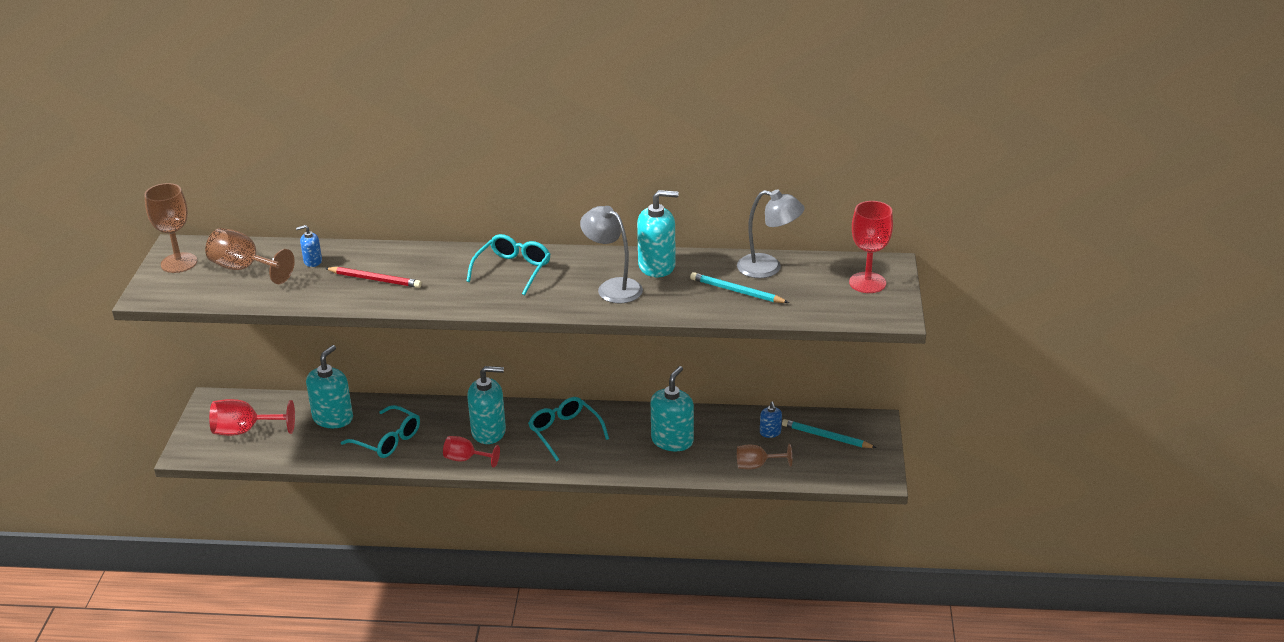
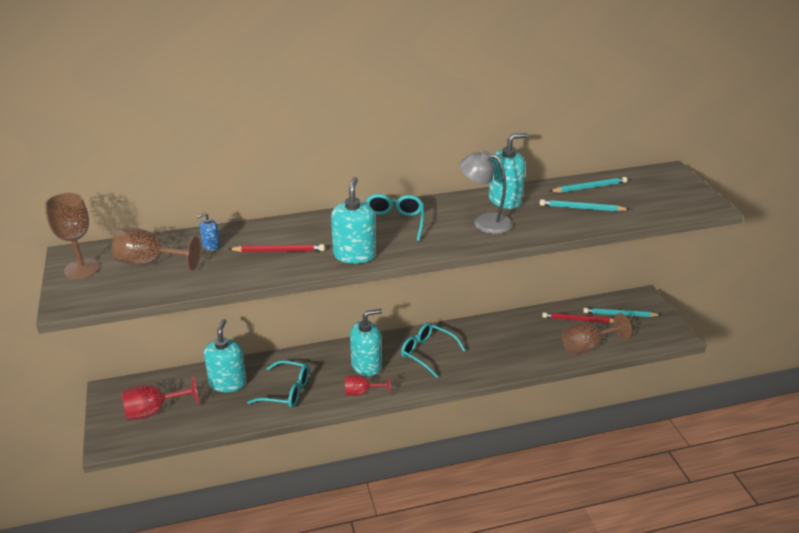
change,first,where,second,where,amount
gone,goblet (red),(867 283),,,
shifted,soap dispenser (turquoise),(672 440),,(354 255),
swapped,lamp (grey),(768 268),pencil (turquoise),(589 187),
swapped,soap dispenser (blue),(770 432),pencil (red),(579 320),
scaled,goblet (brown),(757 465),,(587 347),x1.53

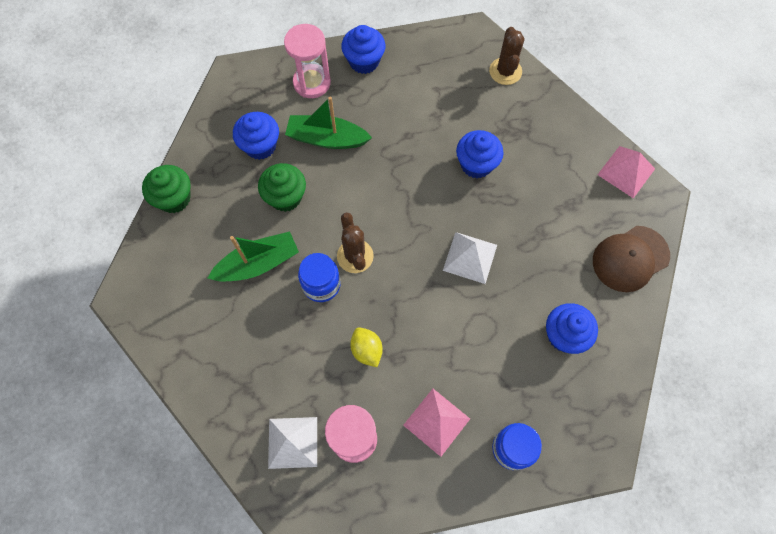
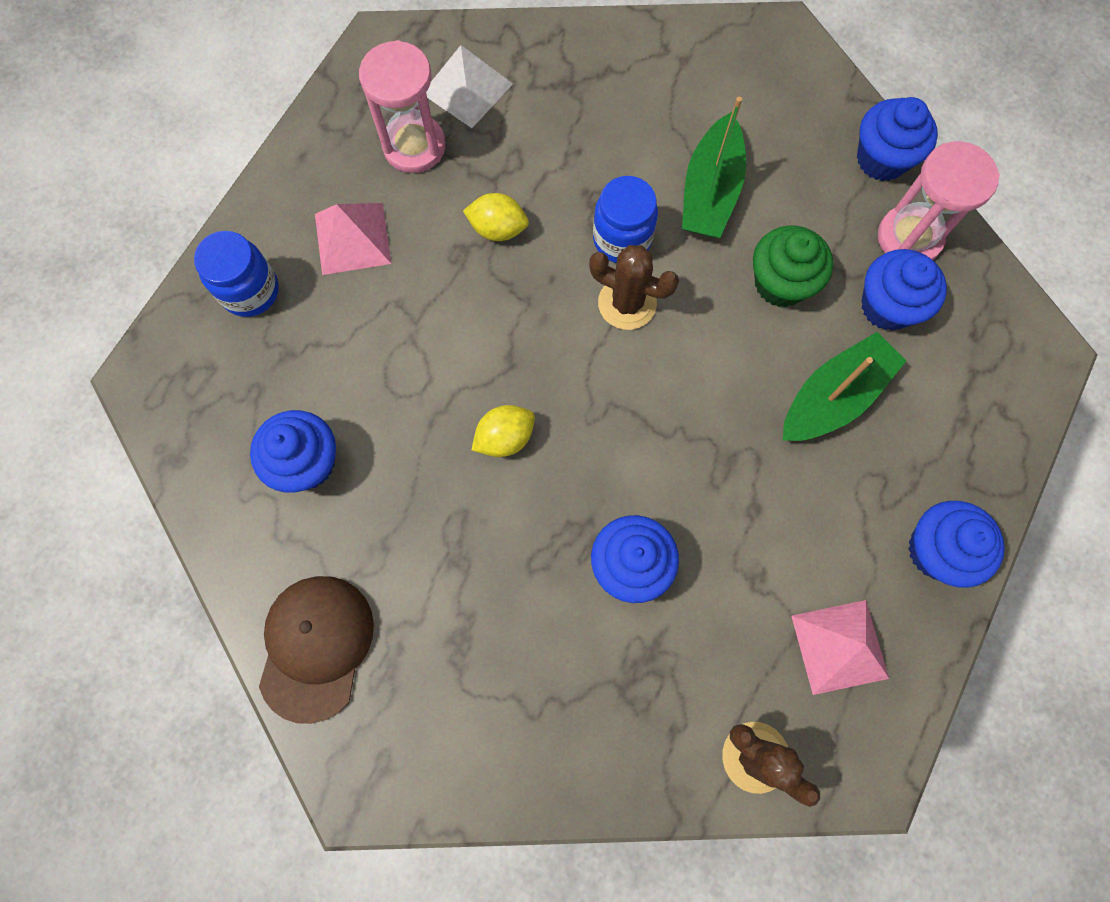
change,first,where,second,where,amount
shifted,hourglass (pink),(312 83),,(909 238),
shifted,pyramid (pink),(626 171),,(839 647),
swapped,pyramid (white),(470 257),lemon (yellow),(505 438),
repainted,cupcake (green),(174 198),cupcake (blue),(881 159),

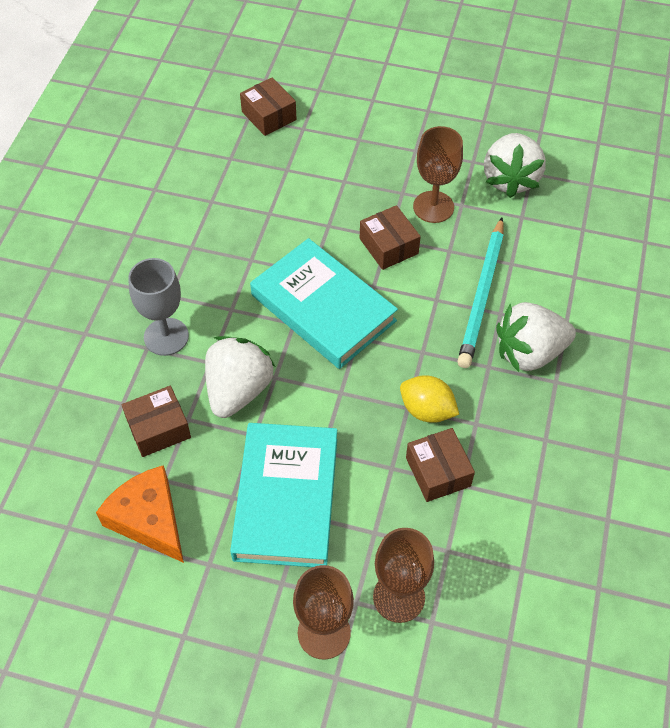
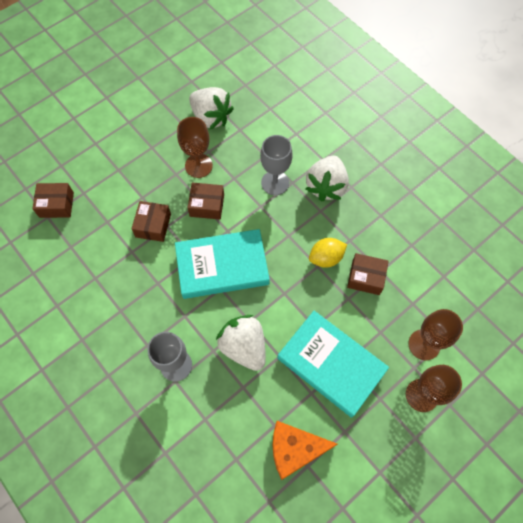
change,first,where,second,where,amount
shifted,box (brown),(158 428),,(153 225),
swapped,pencil (turquoise),(482 295),goblet (grey),(275 183),

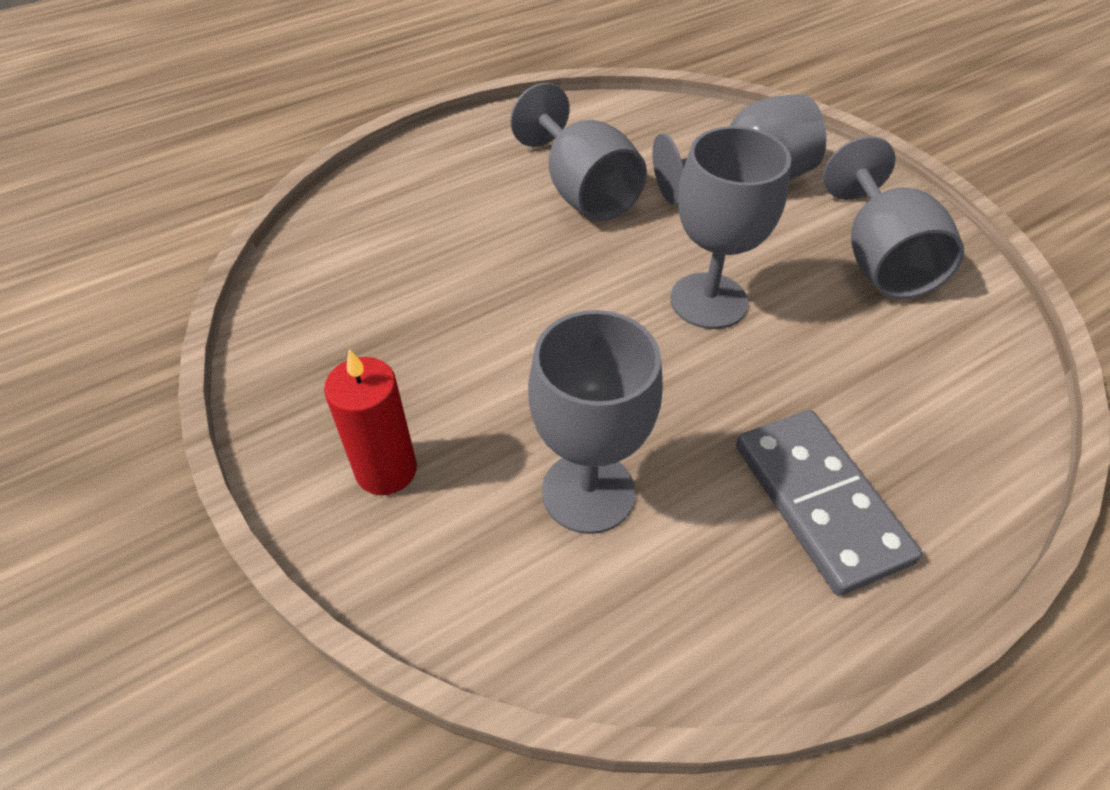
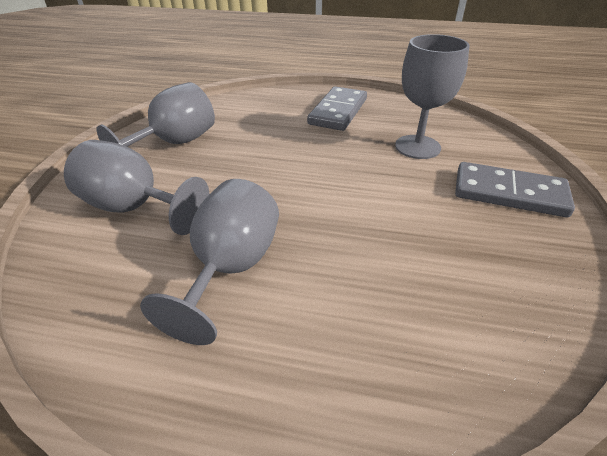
change,first,where,second,where,amount
gone,goblet (grey),(708 301),,,
swapped,candle (red),(386 470),domino (grey),(509 193),

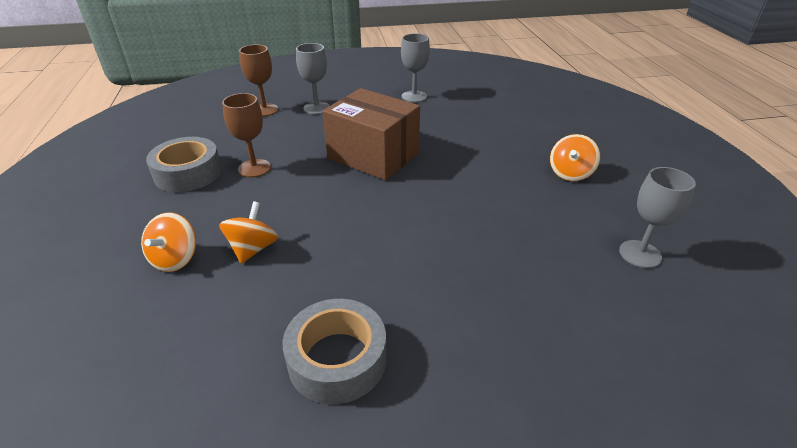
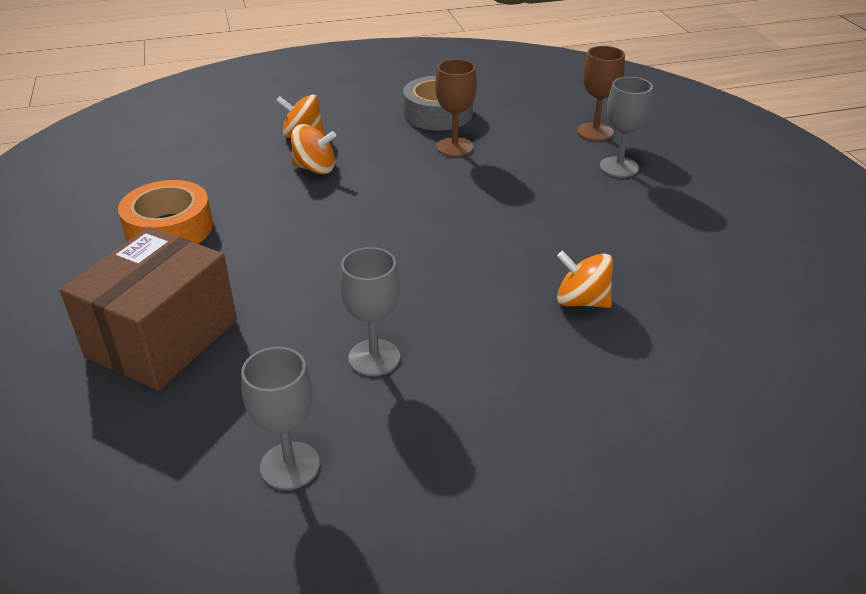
change,first,where,second,where,amount
shifted,box (brown),(373 156),,(162 338),
shifted,goblet (grey),(414 96),,(374 357),
shifted,spinning top (orange),(570 173),,(581 301),
repainted,tape (grey),(337 359),tape (orange),(169 228),

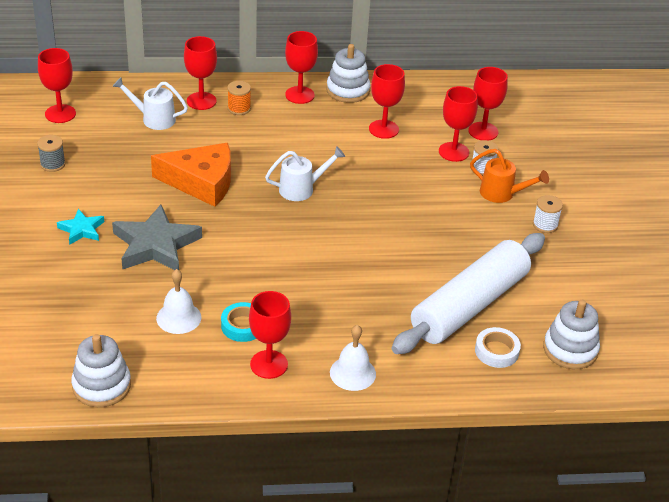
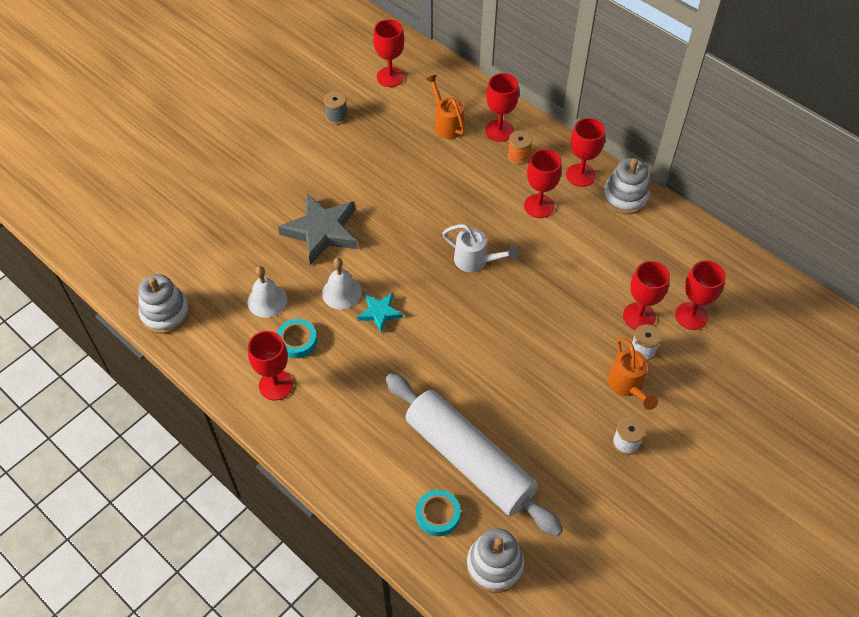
change,first,where,second,where,amount
gone,cheese (orange),(202 182),,,
shifted,star (turquoise),(81 229),,(379 313),
shifted,bell (white),(352 373),,(341 292),
shifted,goblet (red),(383 129),,(539 206),
repainted,watering can (white),(154 119),watering can (orange),(447 124),
repainted,tape (white),(496 351),tape (turquoise),(438 515),
rotated,rolling pin (white),(469 305),,(469 460),45 degrees clockwise

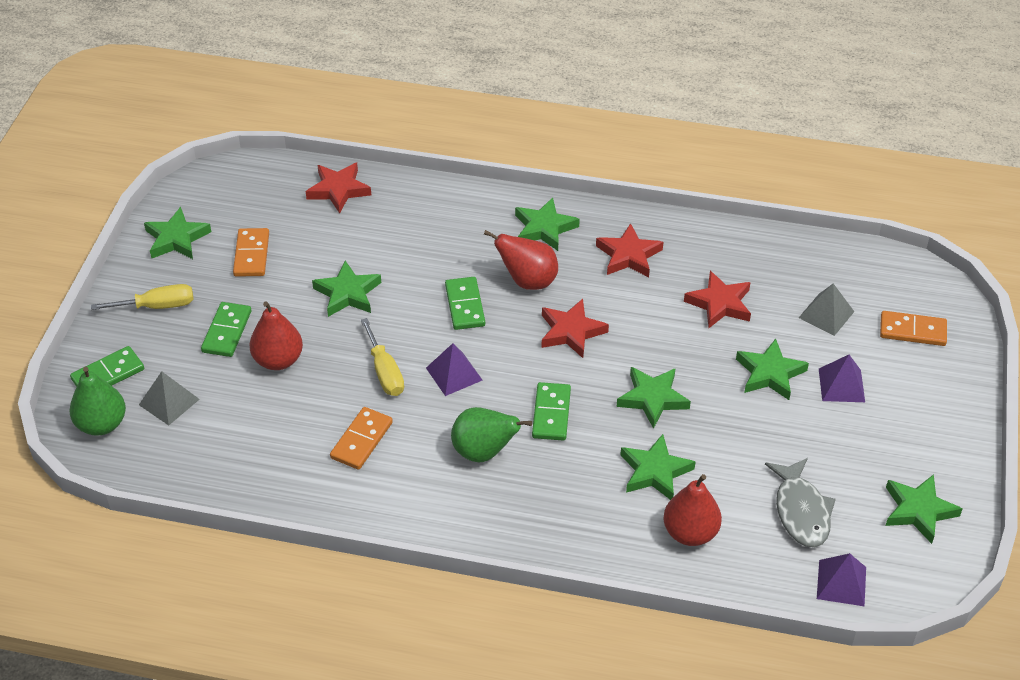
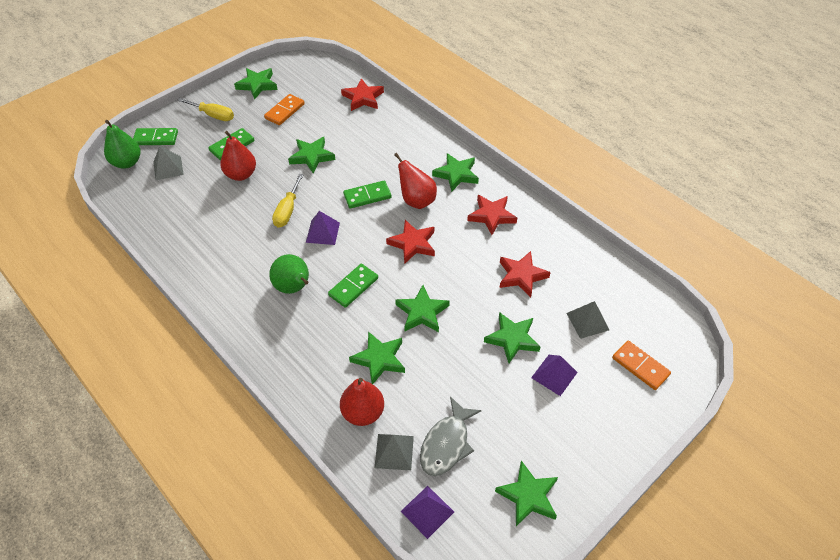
change,first,where,second,where,amount
gone,domino (orange),(361 440),,,
new,,,pyramid (grey),(394 452),
rotated,domino (green),(465 305),,(367 196),45 degrees clockwise

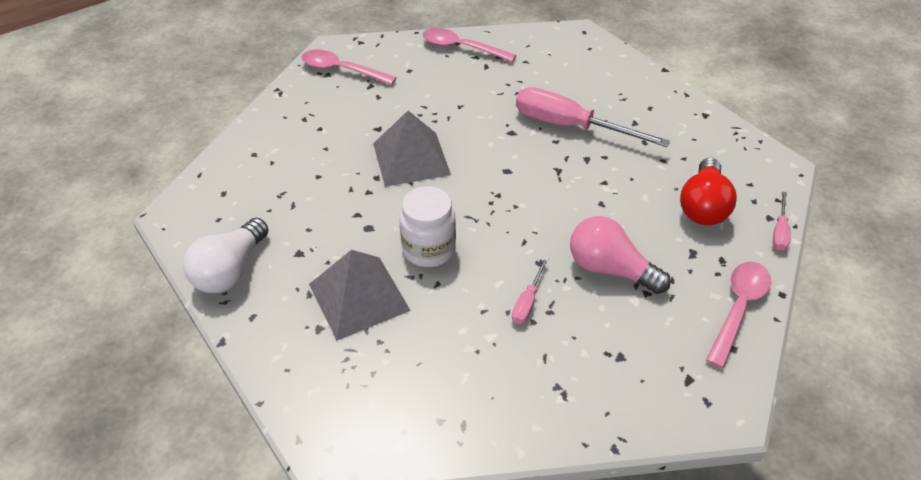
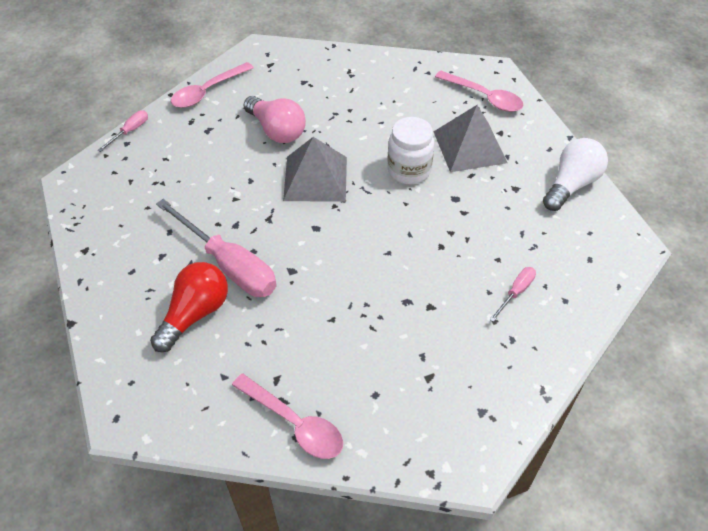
change,first,where,second,where,amount
shifted,spoon (pink),(342 70),,(484 97),
shifted,pyramid (grey),(411 158),,(315 178),
shifted,screwdriver (pink),(527 301),,(516 292),
shifted,light bulb (red),(703 206),,(195 314),

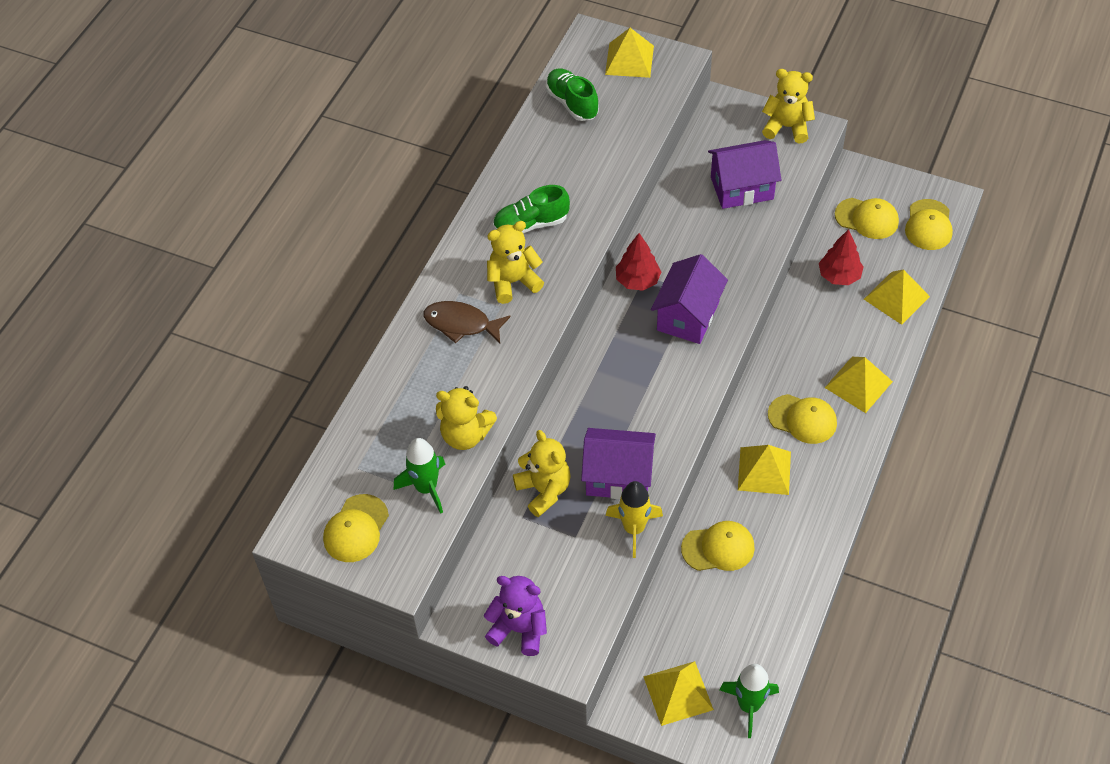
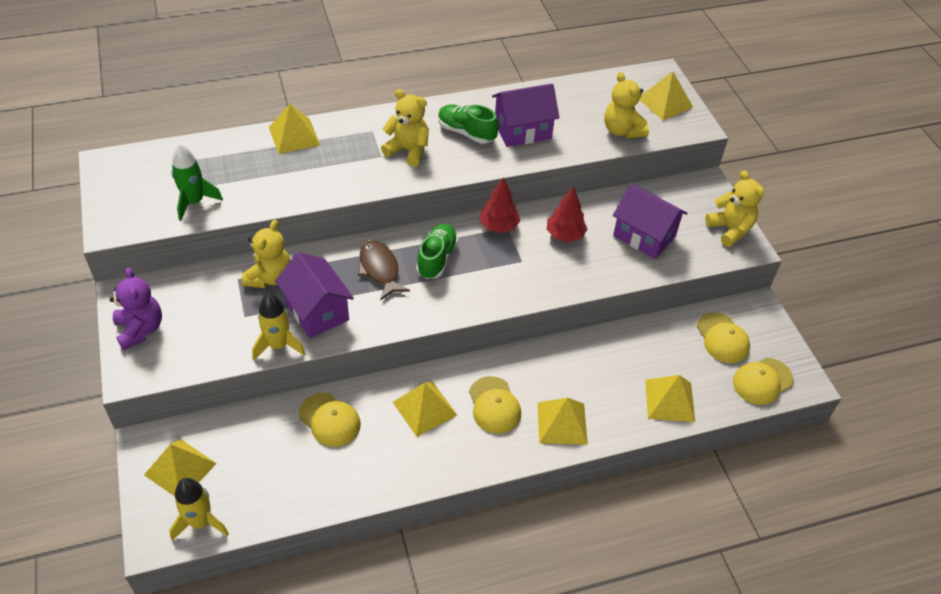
change,first,where,second,where,amount
gone,cap (yellow),(356 529),,,
new,,,pyramid (yellow),(294 136),
shifted,fish (brown),(461 324),,(380 269),
shifted,teddy bear (yellow),(465 435),,(622 130),
shifted,shoe (green),(572 103),,(437 259),
shifted,house (purple),(688 316),,(522 130),
shifted,tree (red),(839 276),,(565 235),
repainted,rocket (green),(749 706),rocket (yellow),(201 522),

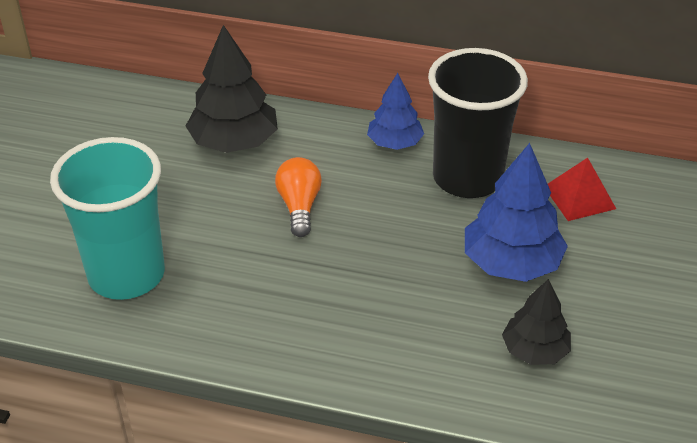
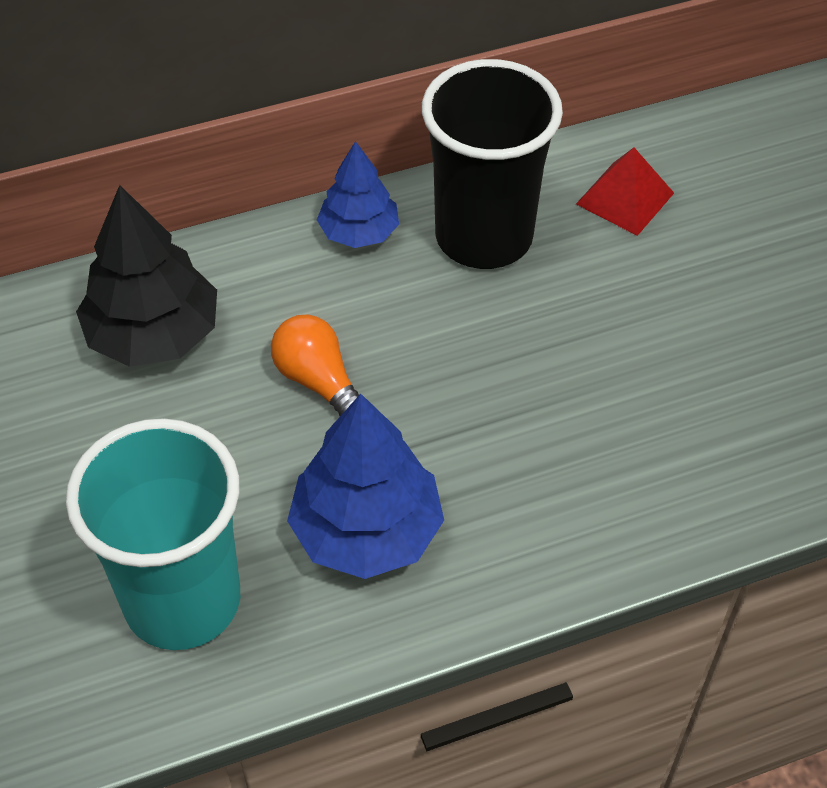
change,first,where,second,where,amount
gone,tree (black),(534 350),,,
shifted,tree (blue),(511 263),,(366 531),

